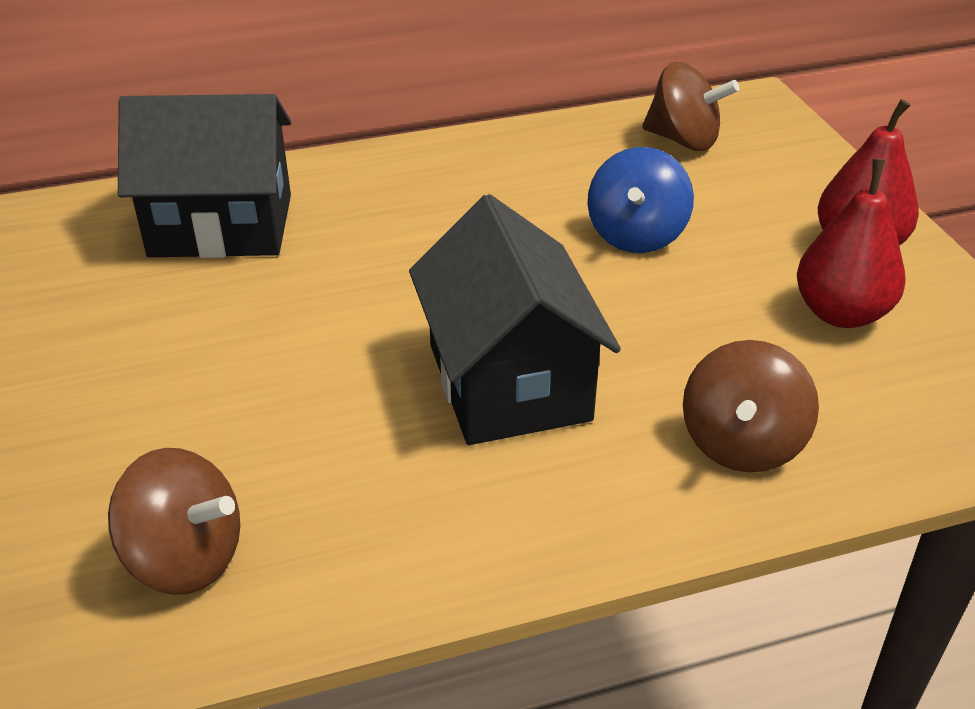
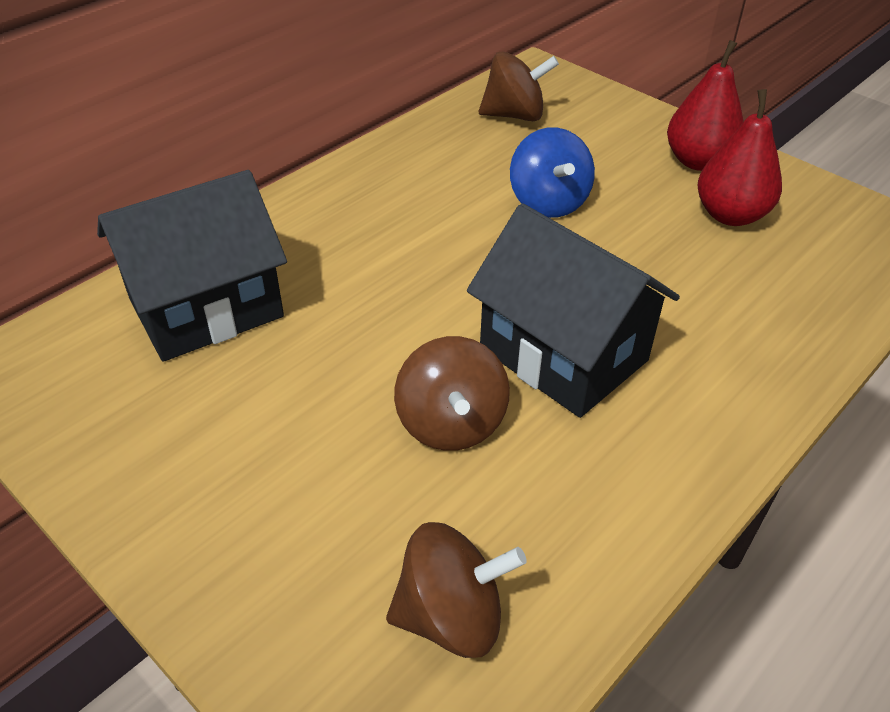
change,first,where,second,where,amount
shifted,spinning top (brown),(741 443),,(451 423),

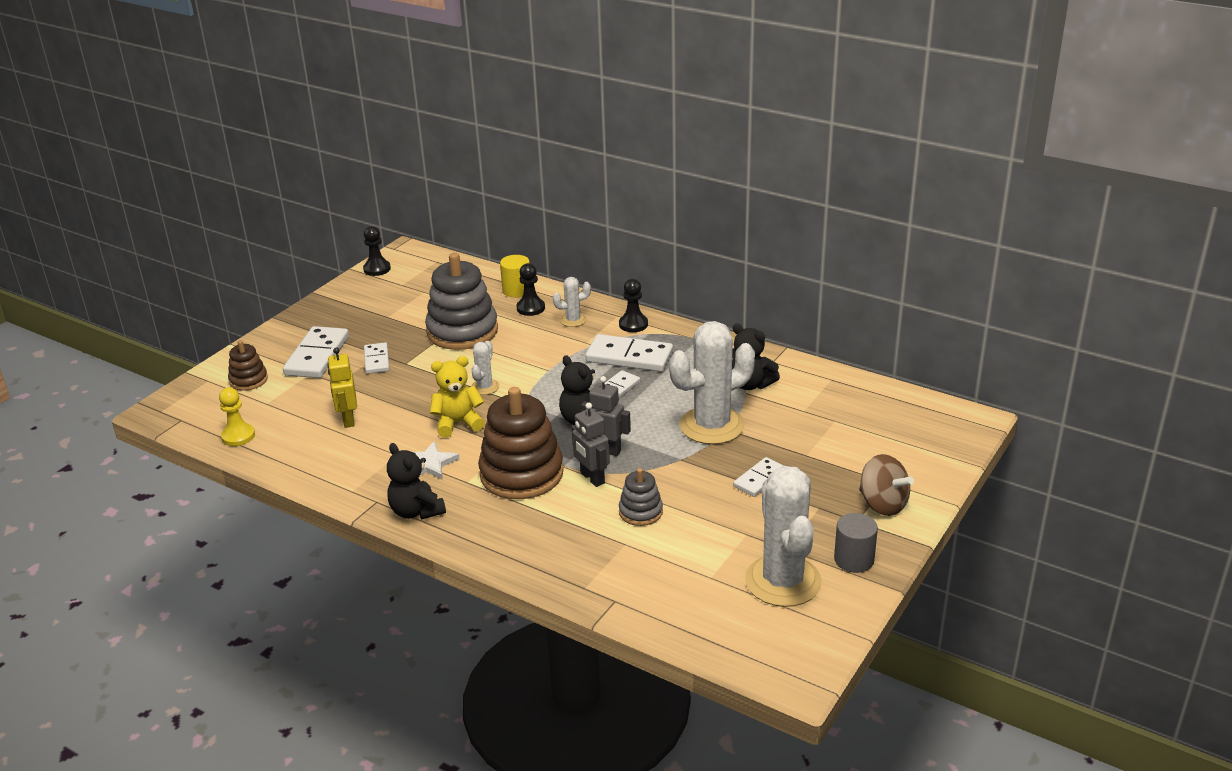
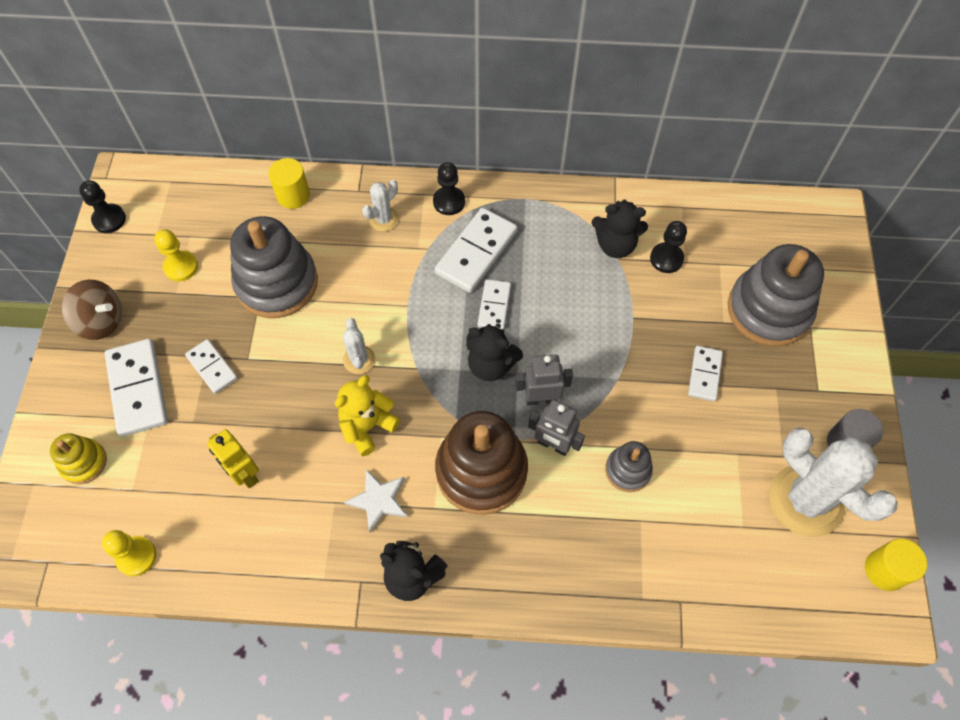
change,first,where,second,where,amount
gone,cactus (white),(712 426),,,
new,,,pawn (yellow),(181 267),
new,,,stacking toy (grey),(768 310),
new,,,cylinder (yellow),(885 570),
shifted,pawn (black),(530 308),,(666 259),
shifted,spinning top (brown),(882 504),,(101 321),
repainted,stacking toy (brown),(248 380),stacking toy (yellow),(84 462),
rotated,domino (white),(629 357),,(476 252),45 degrees counterclockwise

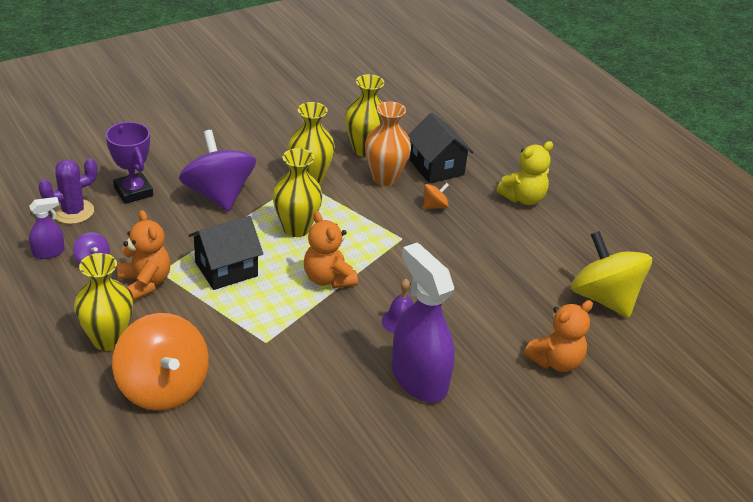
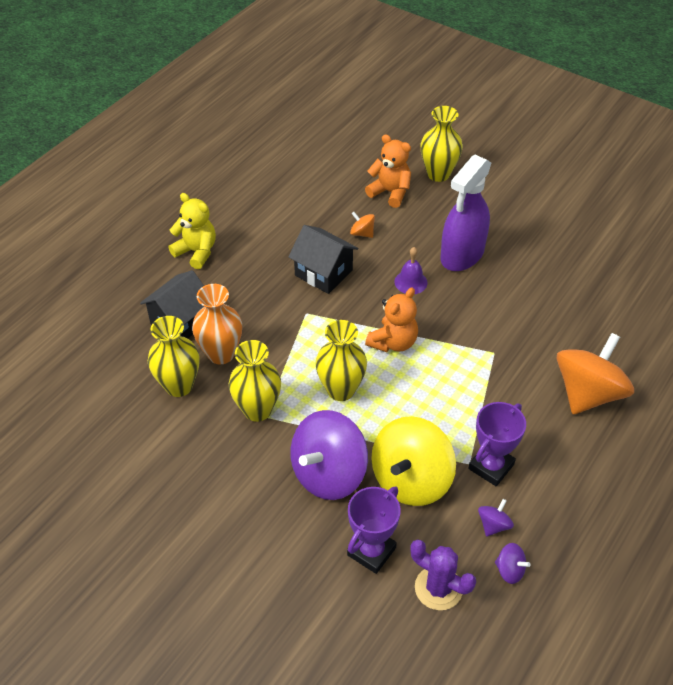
change,first,where,second,where,amount
shifted,vase (yellow),(108 339),,(438 174),
shifted,house (black),(226 269),,(323 273),
shifted,spinning top (orange),(434 206),,(362 233),
shifted,spinning top (yellow),(604 298),,(411 479),
swapped,spray bottle (purple),(49 252),spinning top (purple),(509 570),
swapped,teddy bear (orange),(145 283),trophy (purple),(491 466),

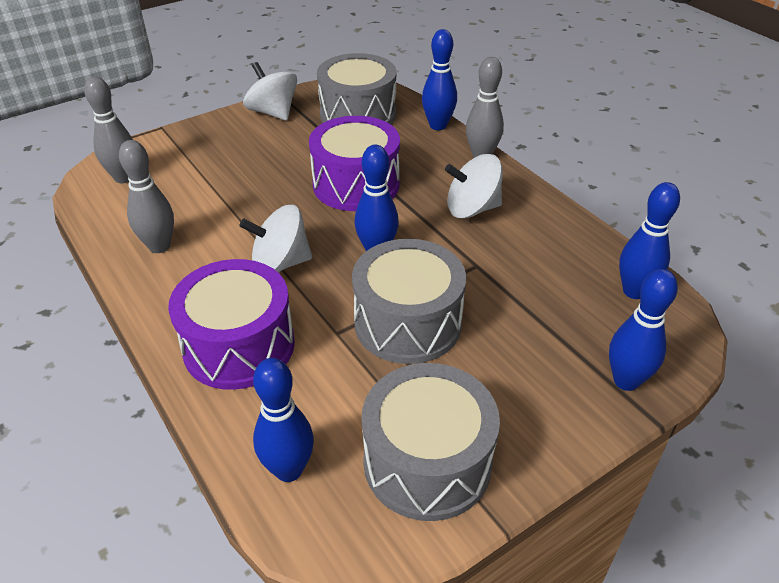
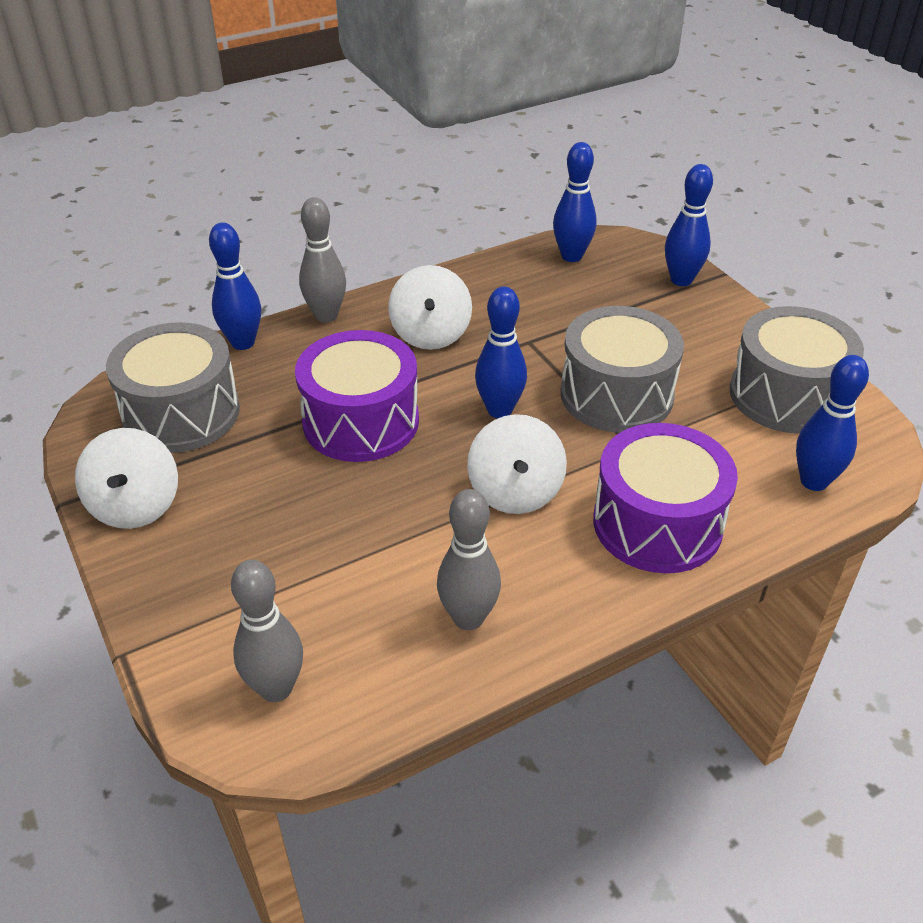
change,first,where,second,where,amount
rotated,spinning top (white),(273 112),,(135 505),60 degrees counterclockwise

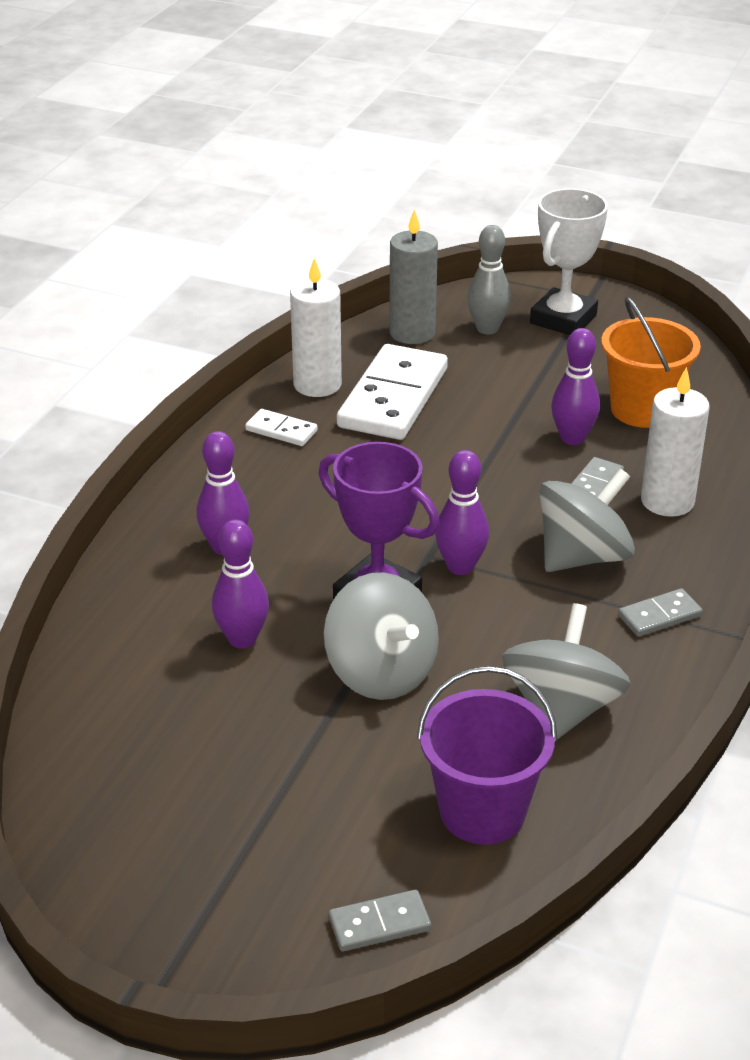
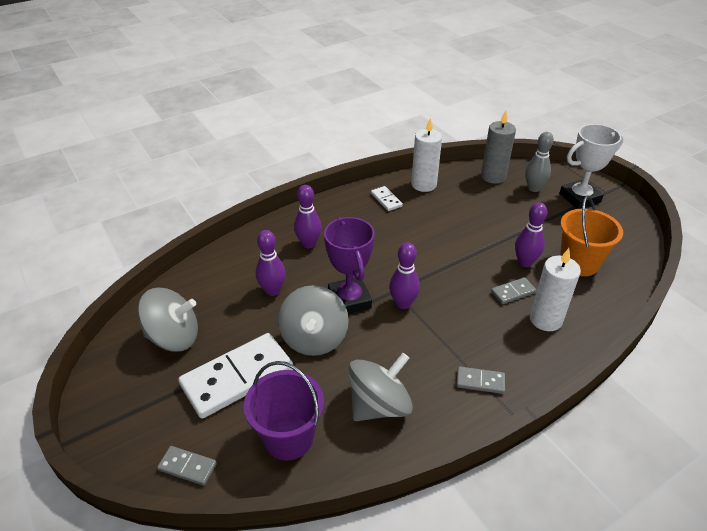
change,first,where,second,where,amount
shifted,domino (white),(393 398),,(237 377),
shifted,spinning top (grey),(582 556),,(174 337),

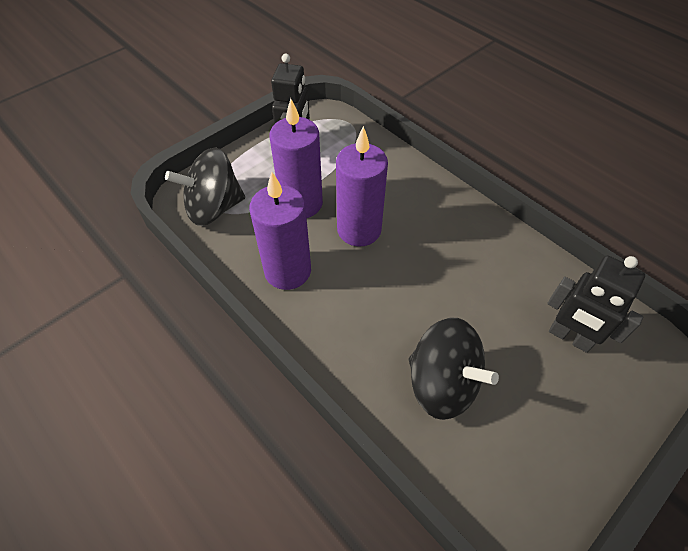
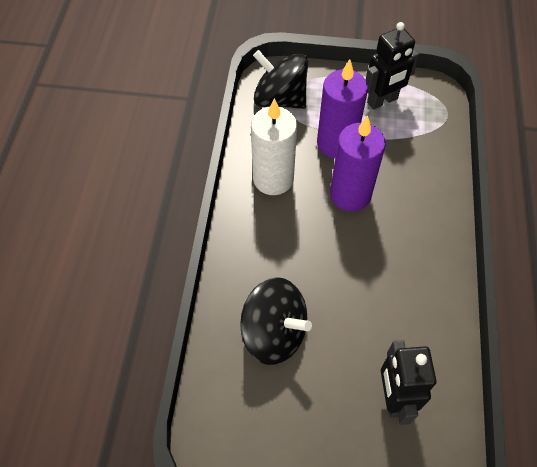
change,first,where,second,where,amount
repainted,candle (purple),(287 271),candle (white),(273 179),
rotated,spinning top (black),(442 383),,(274 332),60 degrees counterclockwise

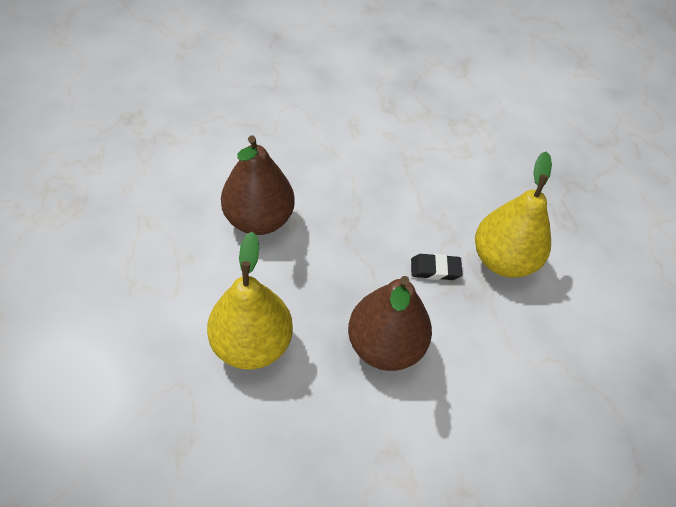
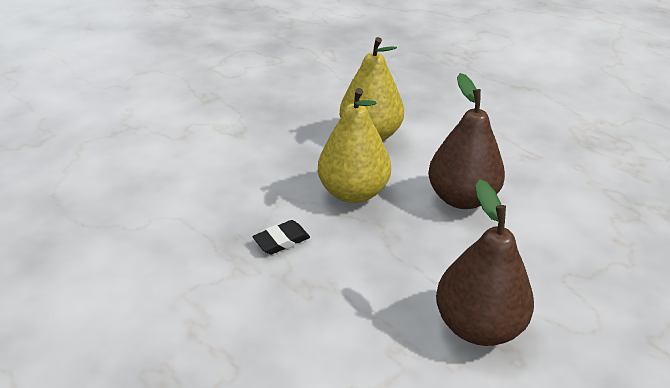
change,first,where,second,where,amount
shifted,pear (brown),(385 346),,(477 325),
shifted,pear (yellow),(503 260),,(353 192),

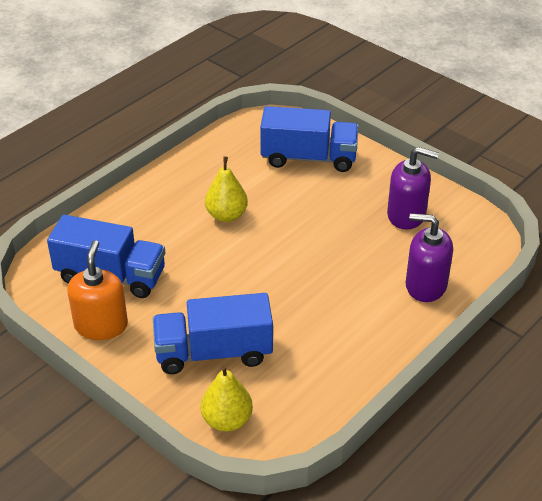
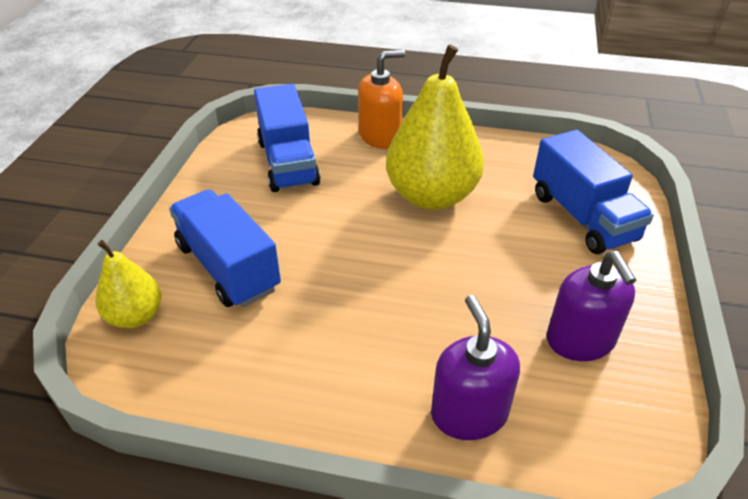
change,first,where,second,where,amount
shifted,soap dispenser (orange),(101 325),,(380 136),
scaled,pear (yellow),(226 215),,(431 196),x1.88

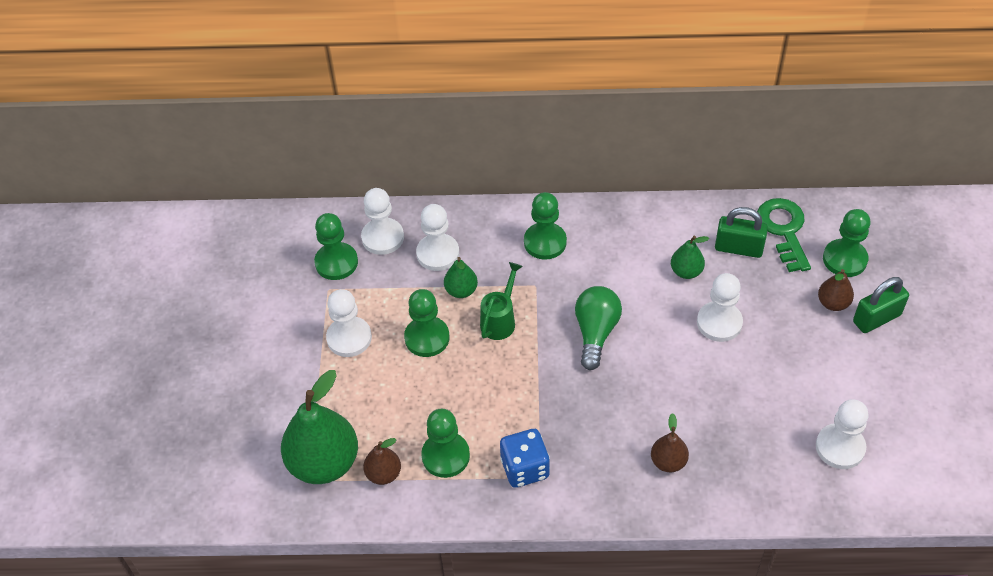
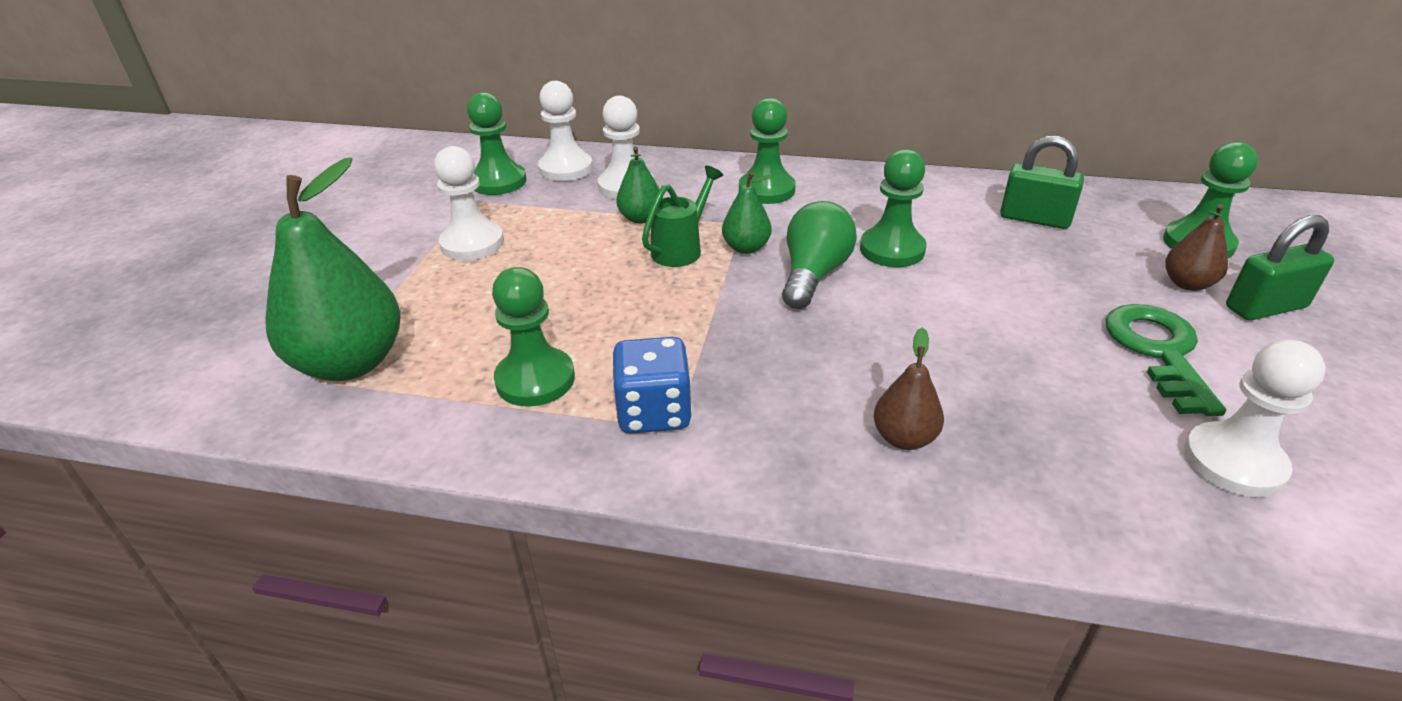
change,first,where,second,where,amount
gone,pear (brown),(383 474),,,
gone,pawn (white),(719 323),,,
shifted,pawn (green),(427 338),,(892 249),
shifted,pear (green),(686 271),,(746 248),
shifted,key (green),(784 230),,(1158 351),

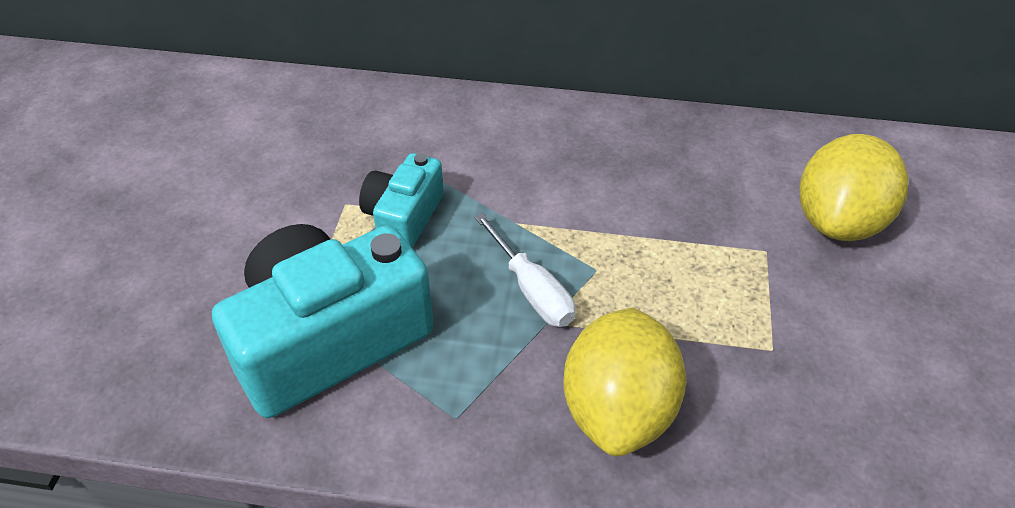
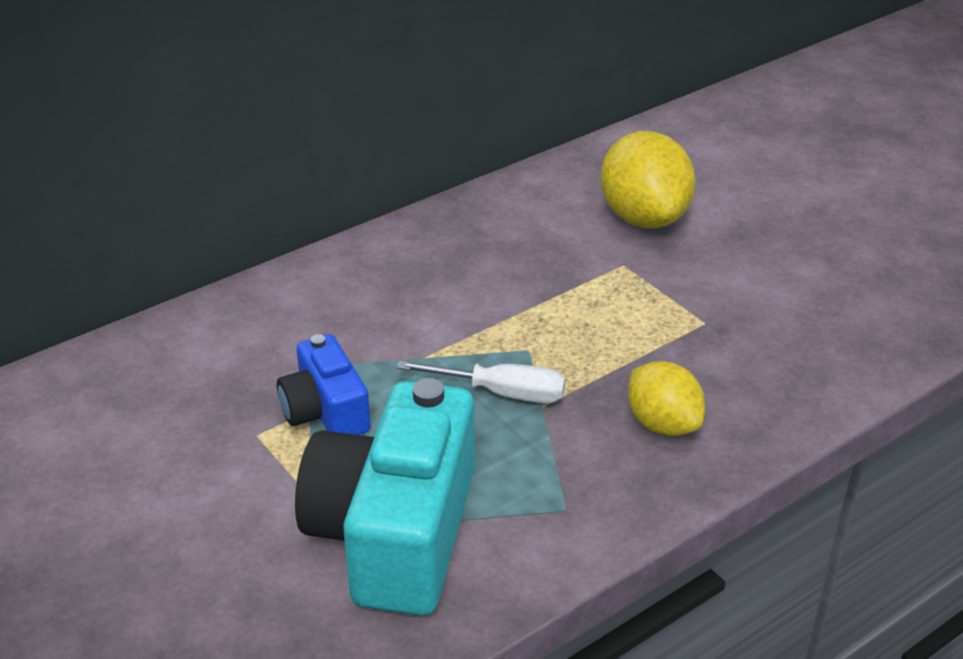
change,first,where,second,where,amount
repainted,camera (turquoise),(403 217),camera (blue),(325 411),
scaled,lemon (yellow),(618 410),,(663 424),x0.63

